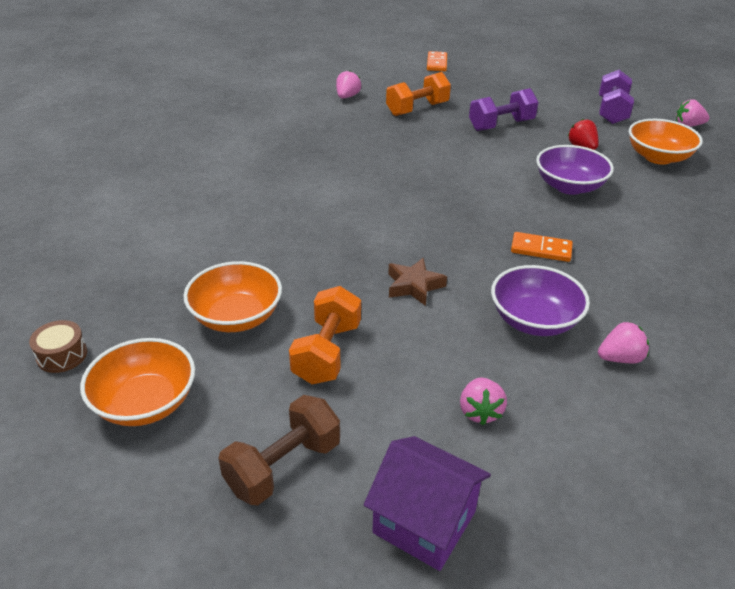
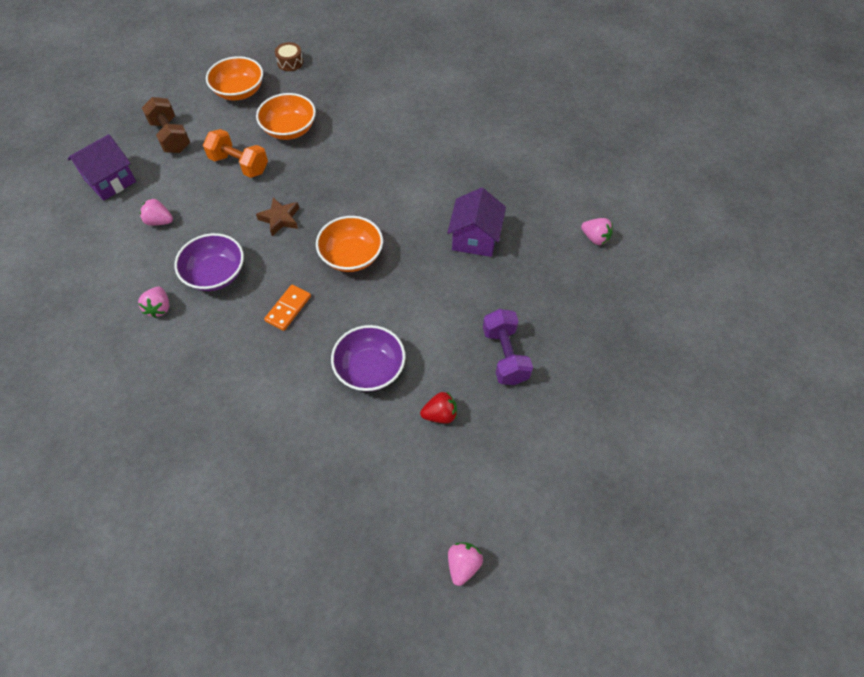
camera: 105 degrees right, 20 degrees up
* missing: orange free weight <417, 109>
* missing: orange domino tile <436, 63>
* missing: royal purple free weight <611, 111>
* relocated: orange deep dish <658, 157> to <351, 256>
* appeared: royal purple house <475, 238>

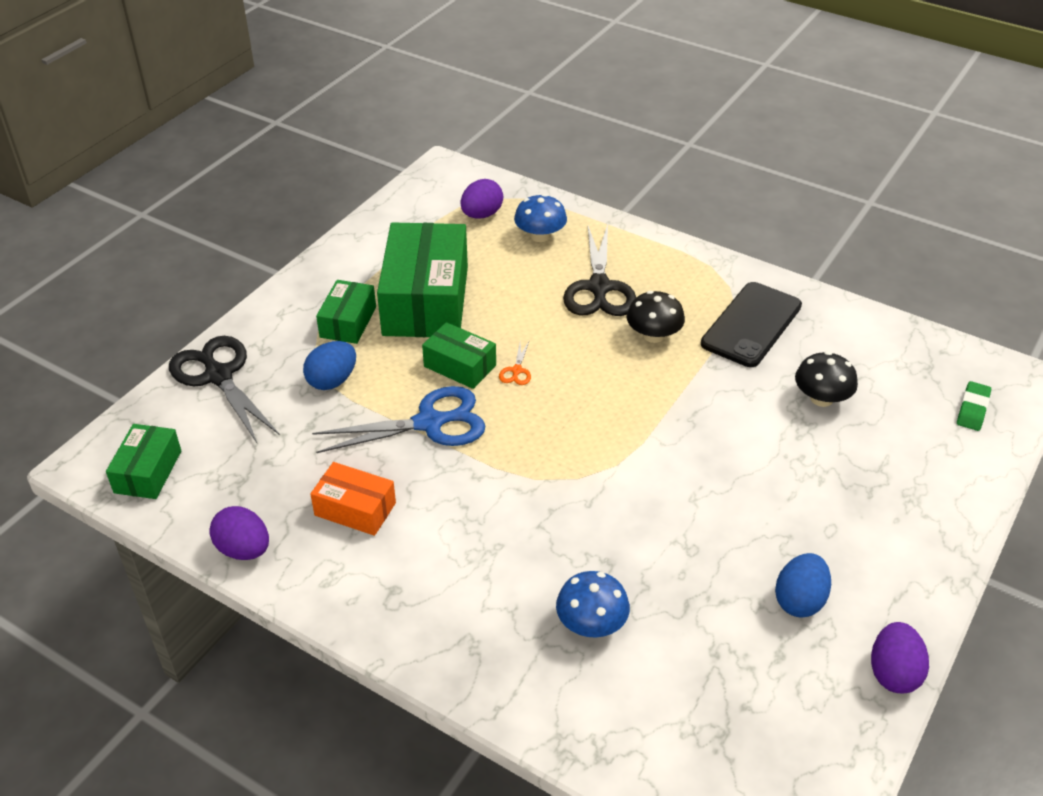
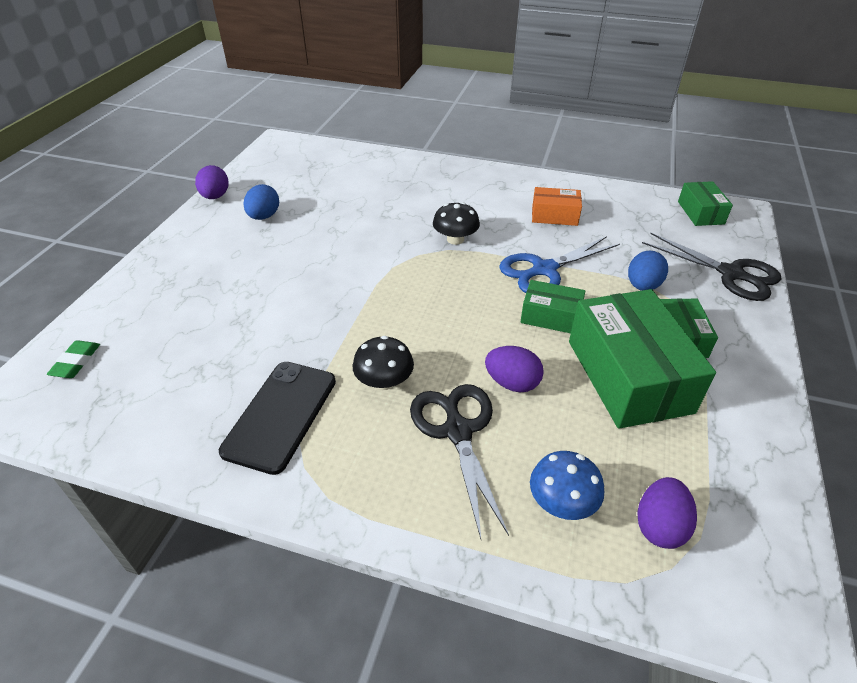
camera: 165 degrees right, 0 degrees up
* relocated: royal purple egg shape <244, 549> to <512, 383>
* missing: orange pair of scissors <516, 371>
* missing: blue toadstool <591, 623>
* relocated: black toadstool <821, 398> to <455, 239>

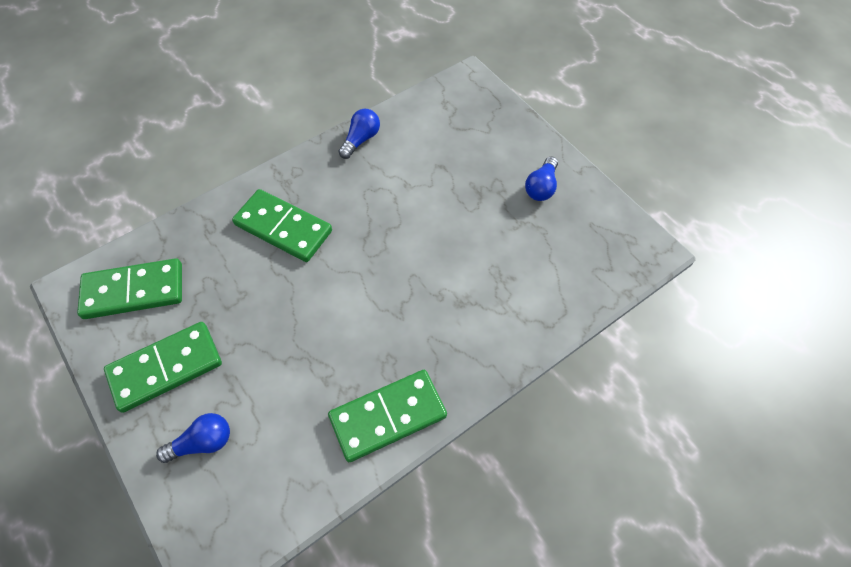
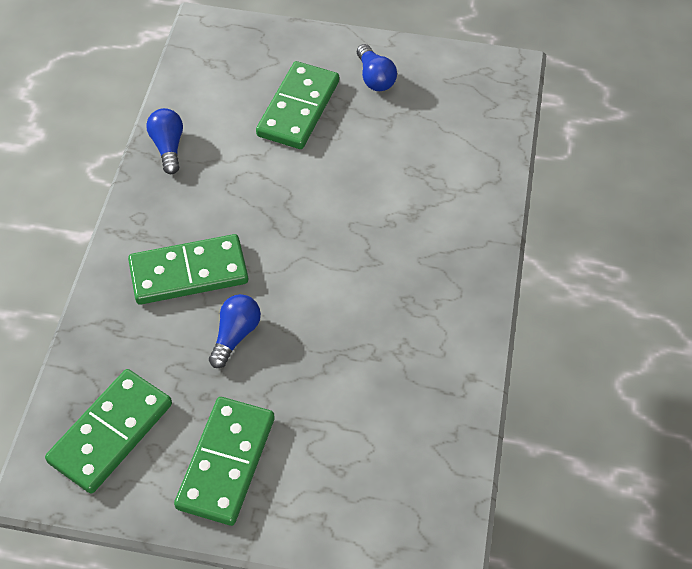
camera: 45 degrees left, 5 degrees down
* relocated: blue light bulb <203, 442> to <235, 335>
* relocated: emerald domino tile <388, 416> to <298, 108>

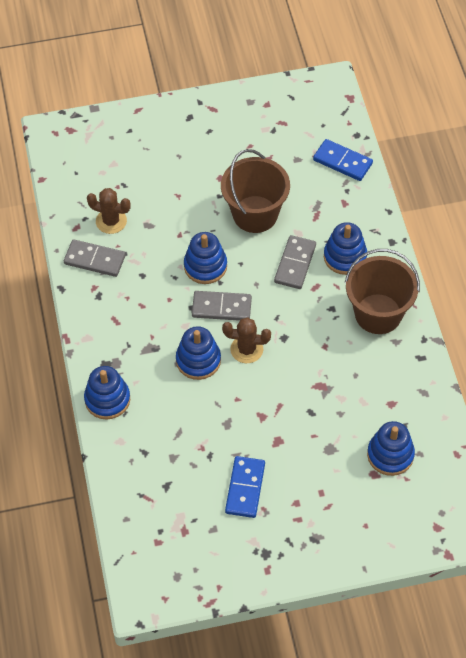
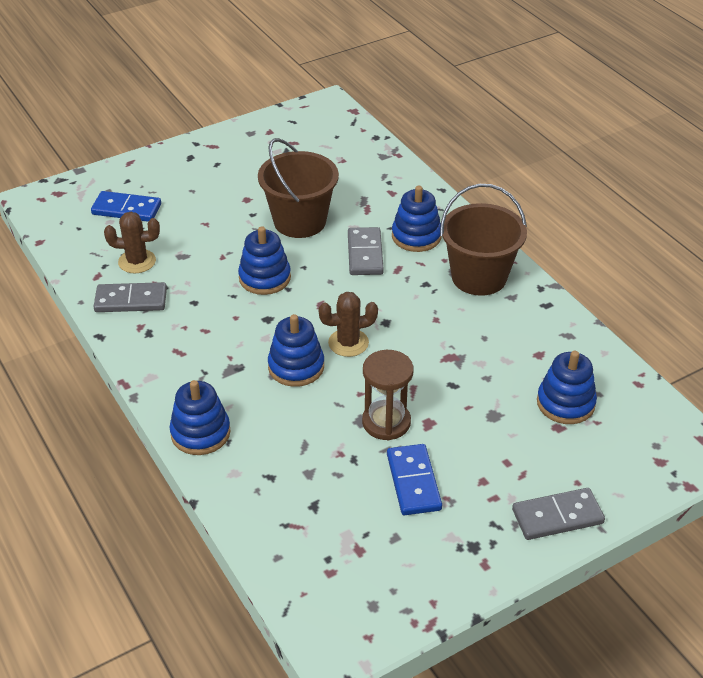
camera: 20 degrees left, 15 degrees down
* relocated: gray domino tile <221, 307> to <557, 516>
* relocated: blue domino tile <342, 162> to <126, 209>
* appeared: russet sand timer <386, 422>

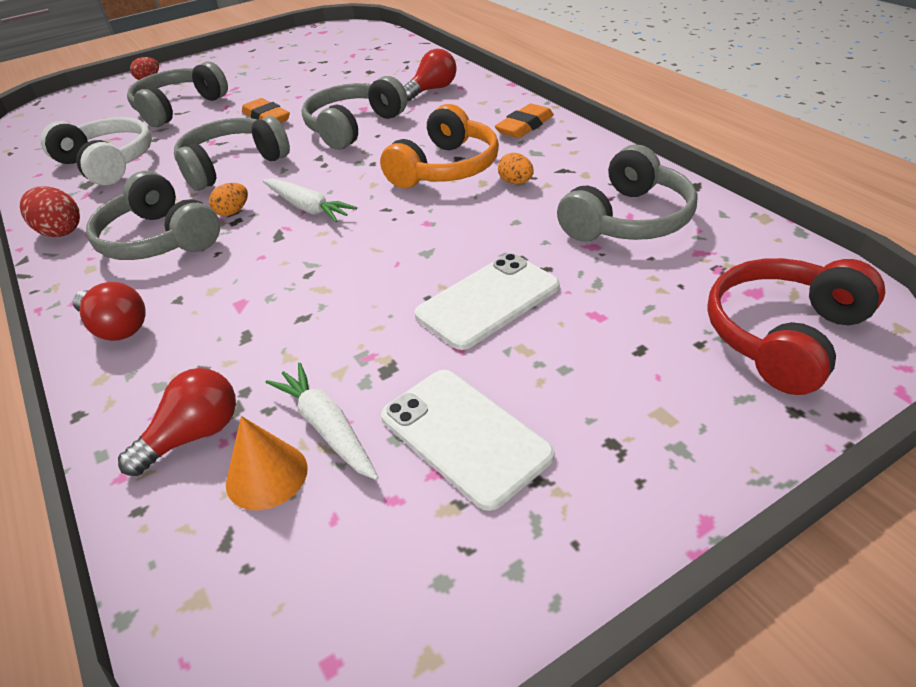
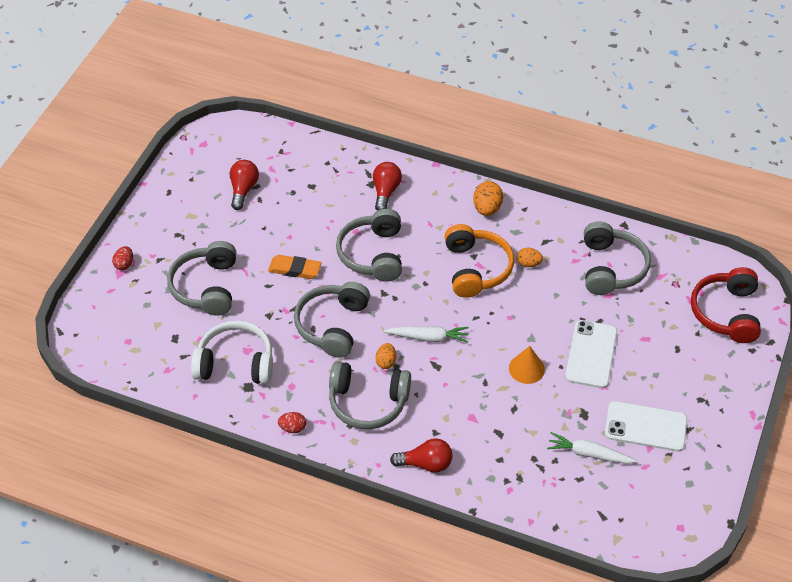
camera: 40 degrees left, 10 degrees up
* size: red egg shape <60, 231> = <293, 428> x0.64
* relocated: red light bulb <194, 436> to <243, 189>
* relocated: orange solid cone <266, 475> to <526, 368>
* exchanged: orange gum eraser <524, 126> to orange egg shape <487, 208>

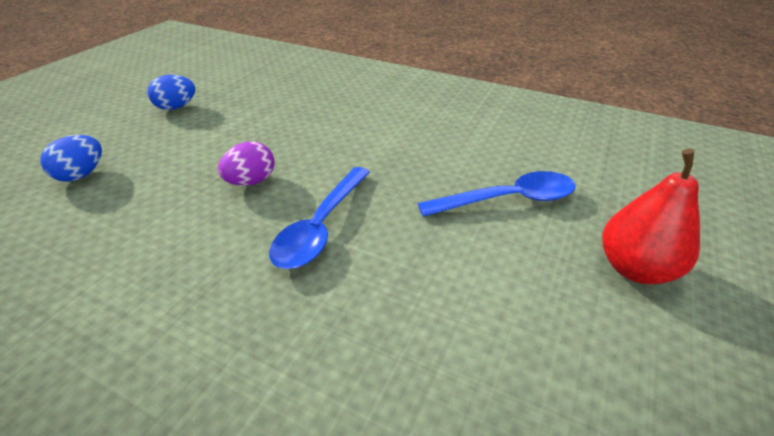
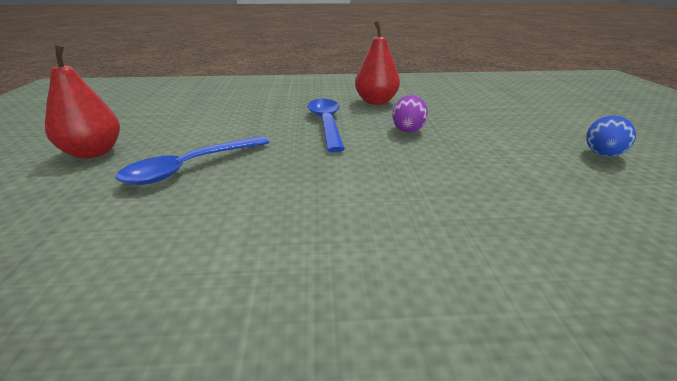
camera: 150 degrees right, 10 degrees down
* missing: blue egg shape <82, 174>
* appeared: red pear <376, 102>

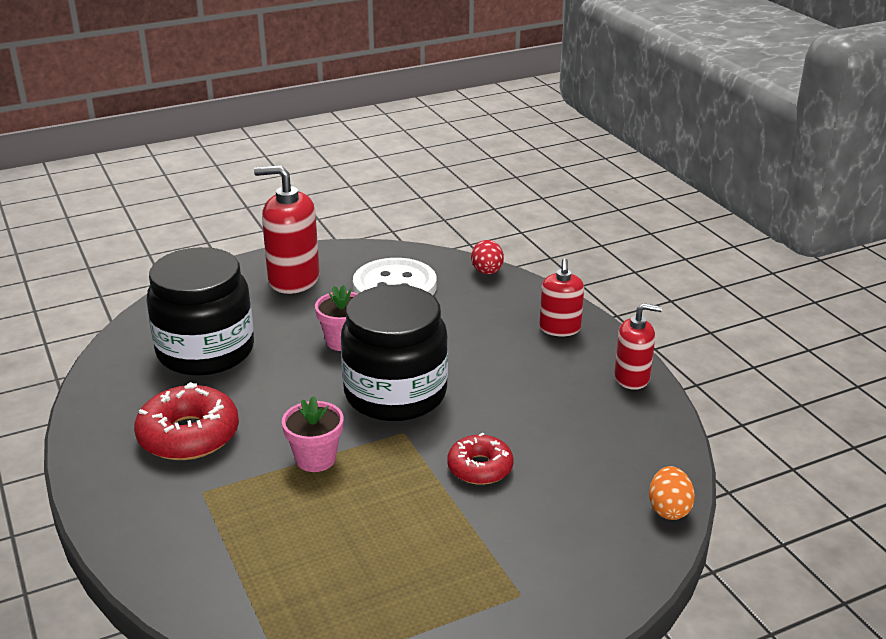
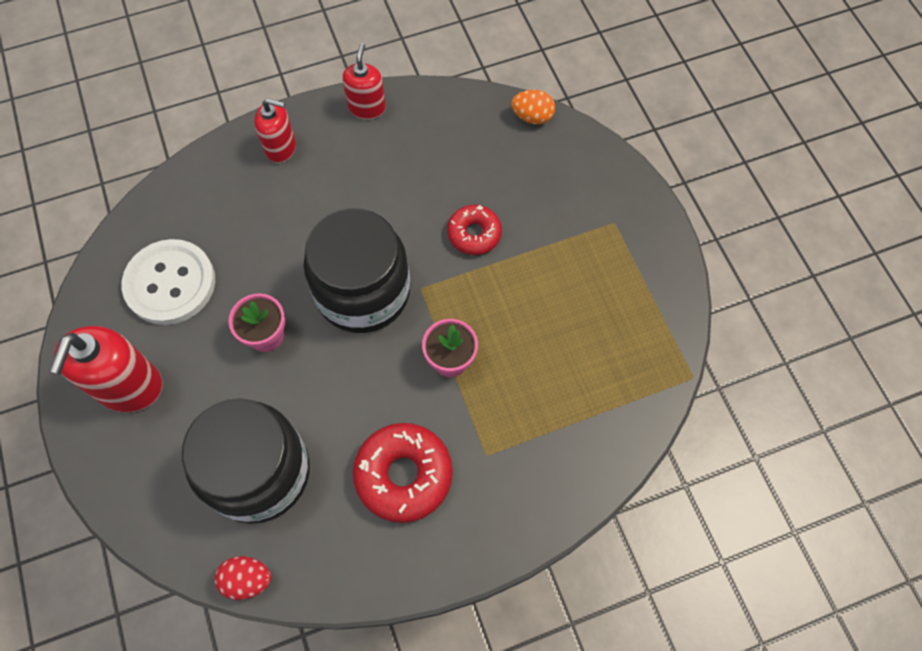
camera: 85 degrees left, 35 degrees up
* relocated: red egg shape <487, 272> to <247, 579>

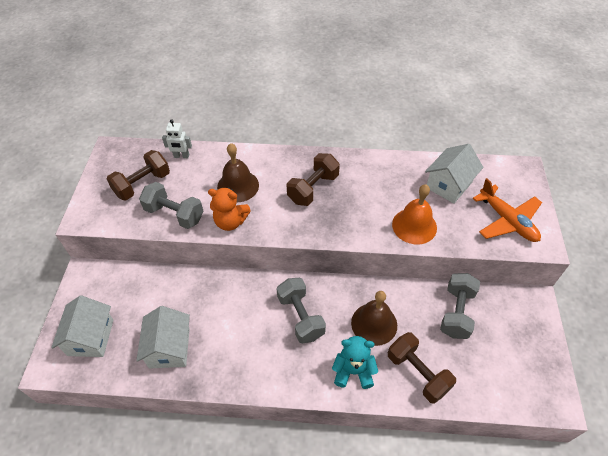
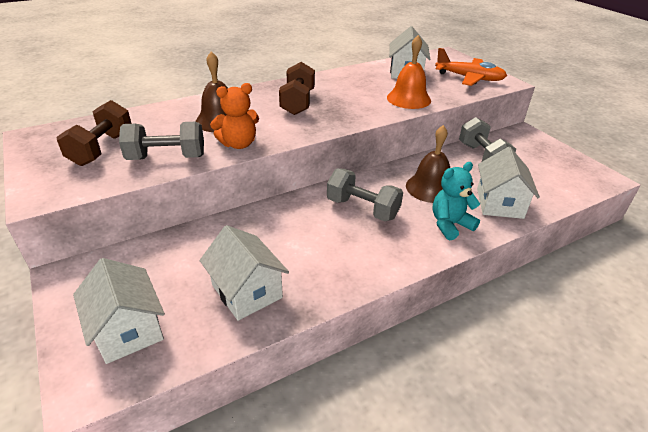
camera: 35 degrees left, 15 degrees down
* missing: white toy robot <181, 156>
* exchanged: russet free weight <417, 373> to white house <499, 203>

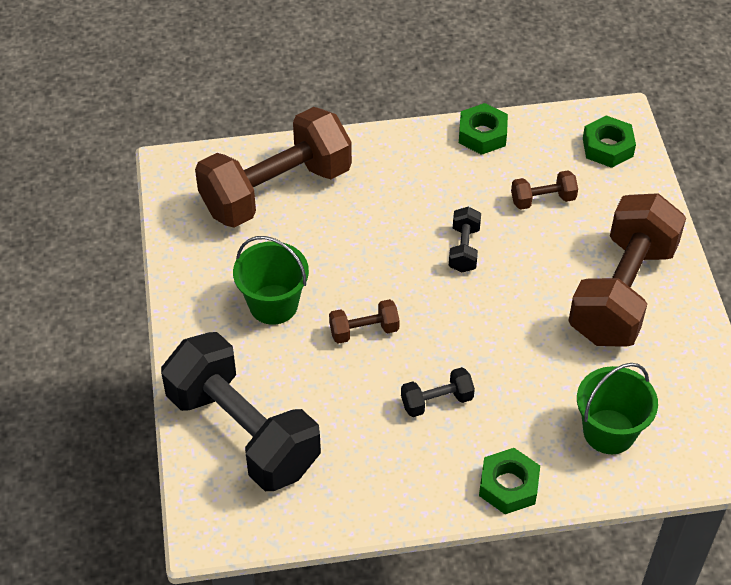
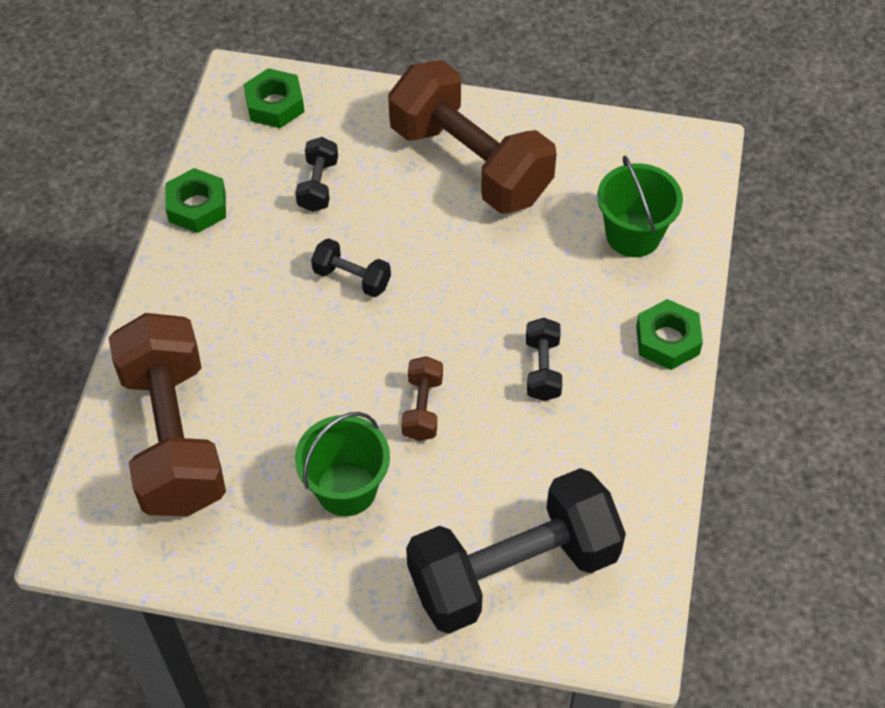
camera: 70 degrees left, 5 degrees up
* colour: russet free weight <543, 200> to black free weight <318, 185>

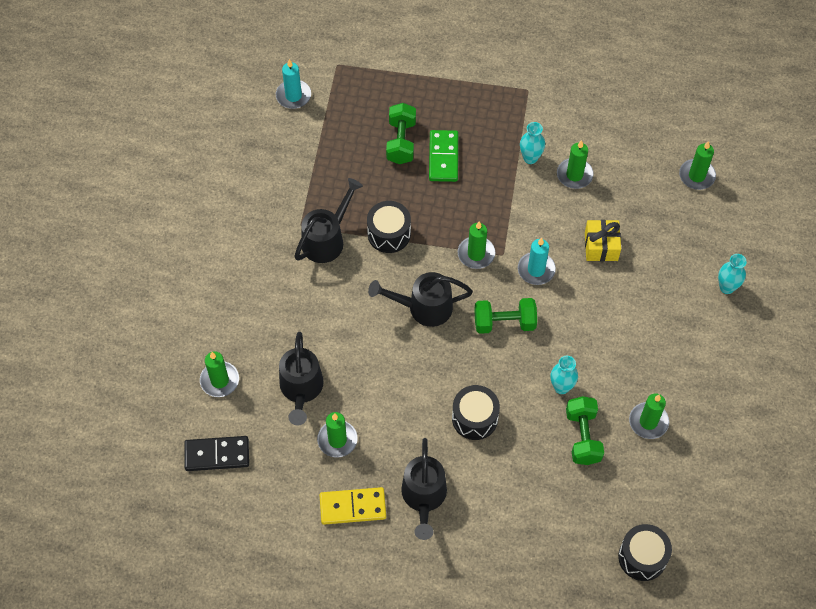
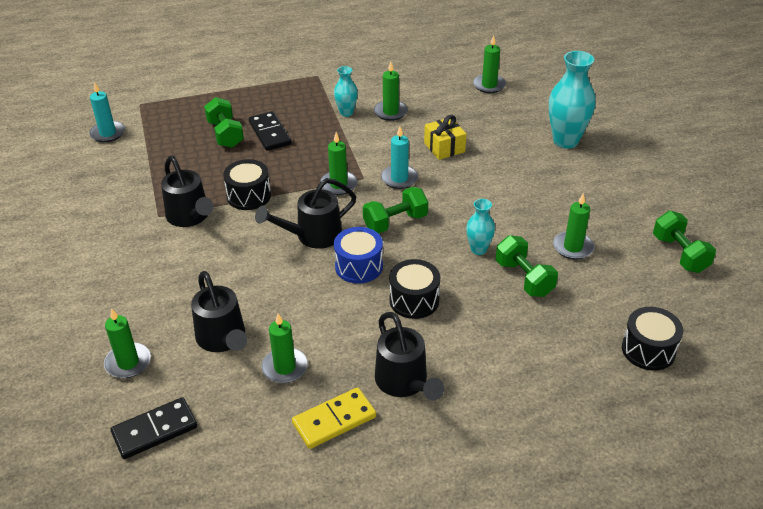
camera: 25 degrees left, 20 degrees down
* spun: black sprinkling can <327, 239> = <190, 217> 135 degrees clockwise
* colour: emerald domino tile <443, 157> to black domino tile <270, 133>
* size: turquoise flower vase <726, 287> = <565, 141> x1.83
* appeared: blue toy drum <359, 266>
* appeared: emerald free weight <679, 254>

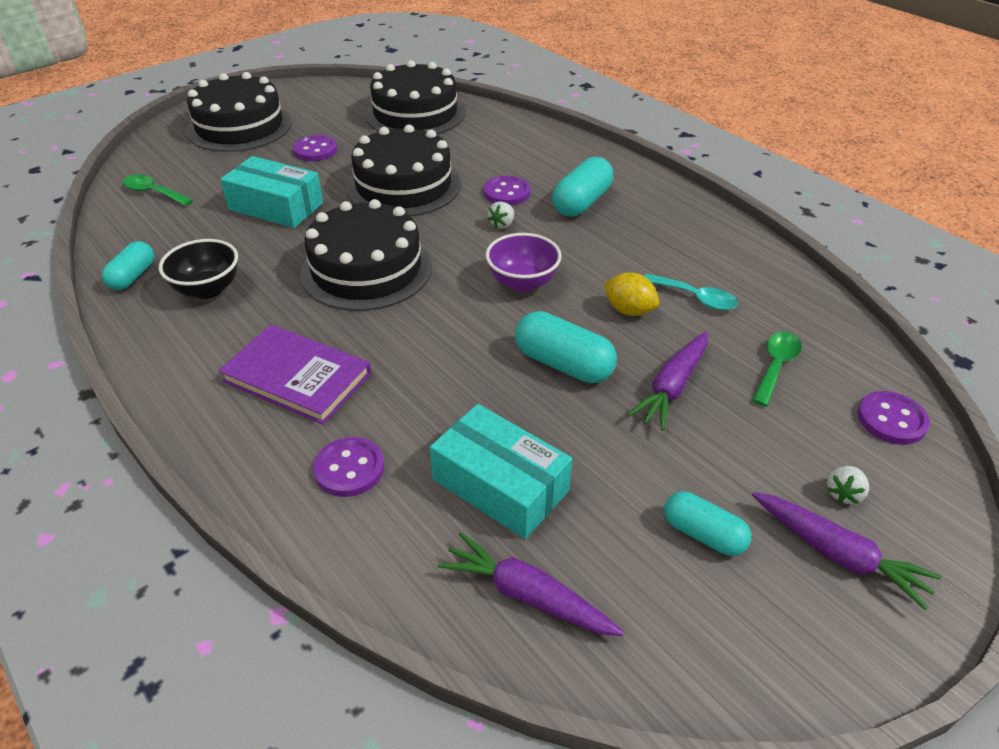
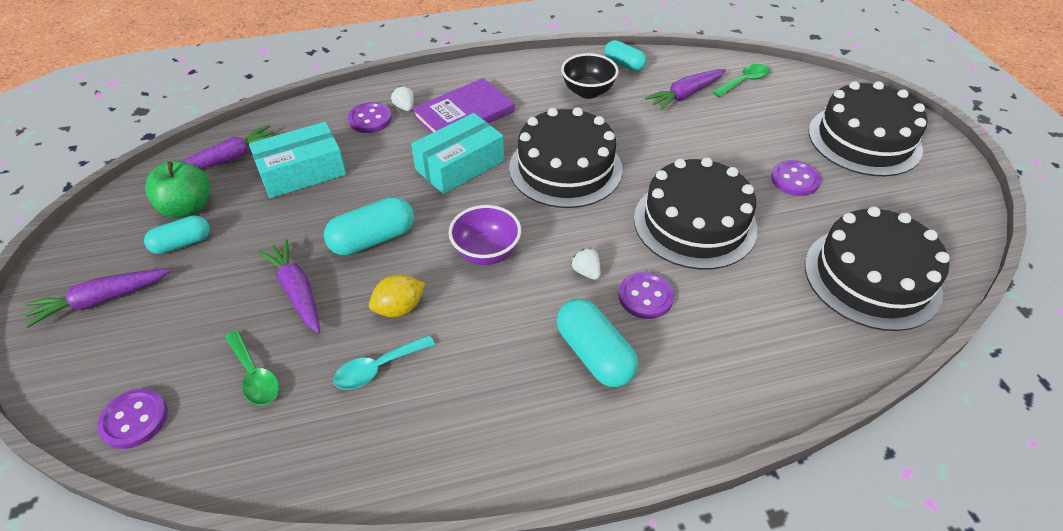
camera: 115 degrees right, 5 degrees up
* relocated: turquoise parcel <276, 206> to <460, 165>
* relocated: white berry <843, 493> to <405, 107>
* appeared: emerald apple <188, 208>
* appeared: royal purple toy carrot <686, 95>

